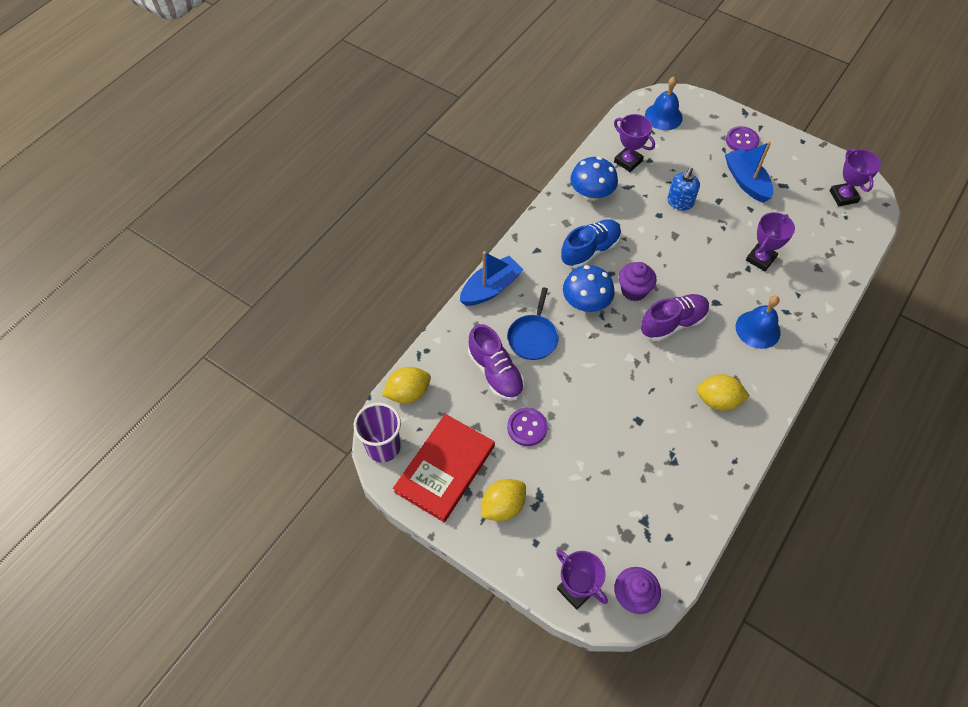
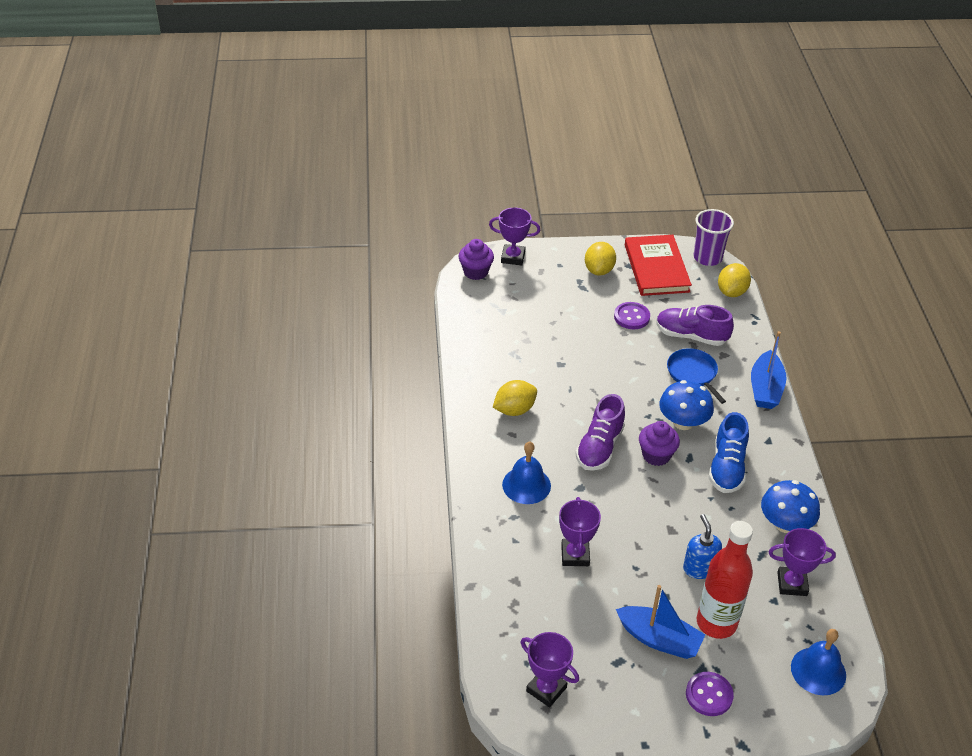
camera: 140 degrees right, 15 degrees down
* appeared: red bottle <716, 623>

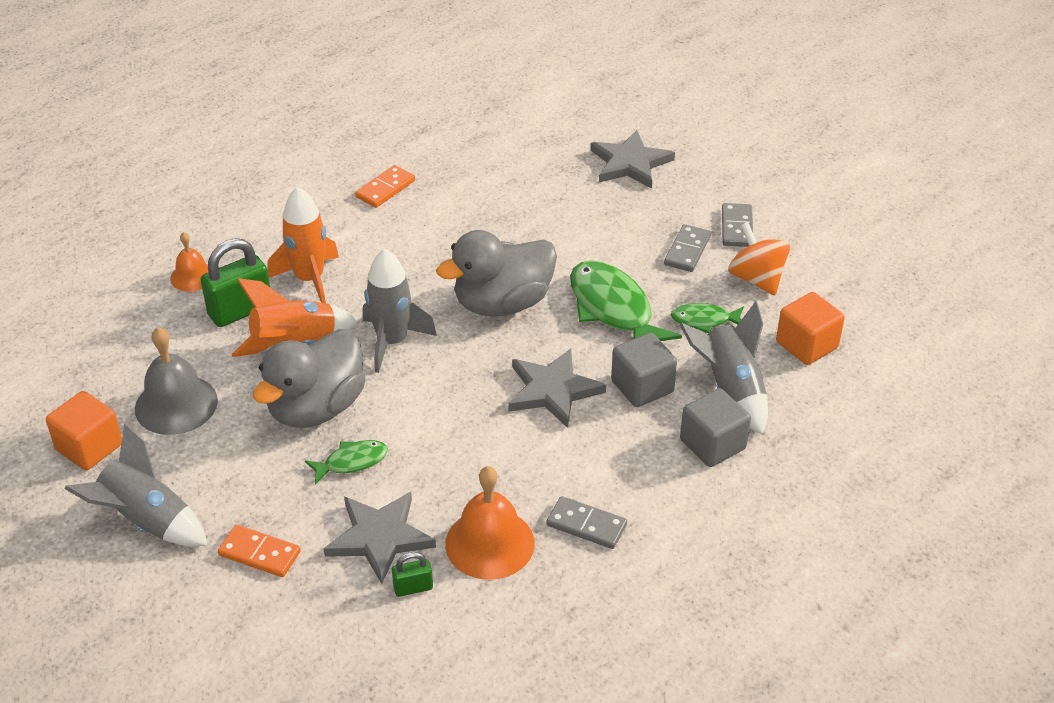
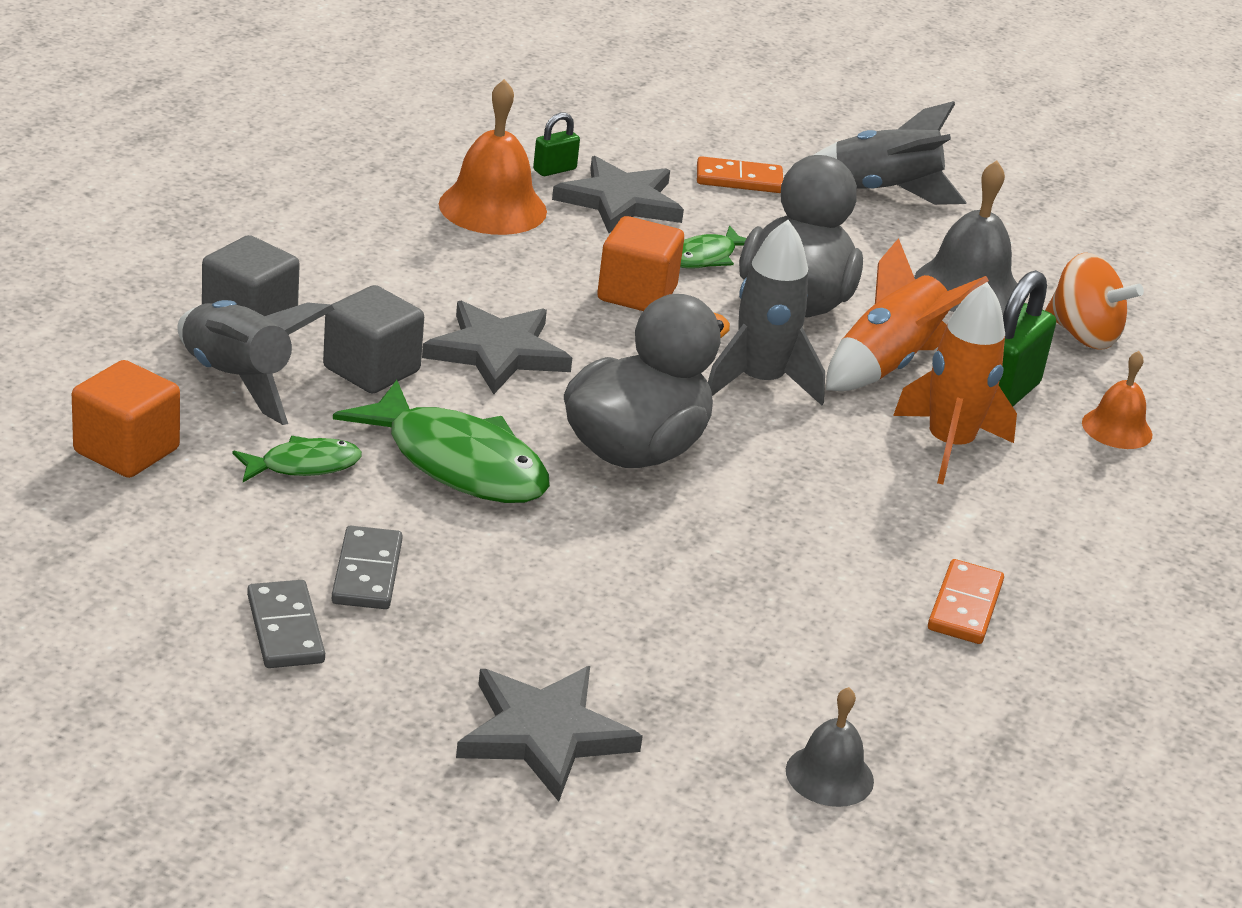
camera: 155 degrees right, 10 degrees down
* relocated: orange solid cube <89, 447> to <637, 294>
* missing: gray domino tile <586, 525>
* relocated: orange whirligig <756, 279> to <1083, 335>
* appeared: gray school bell <829, 775>

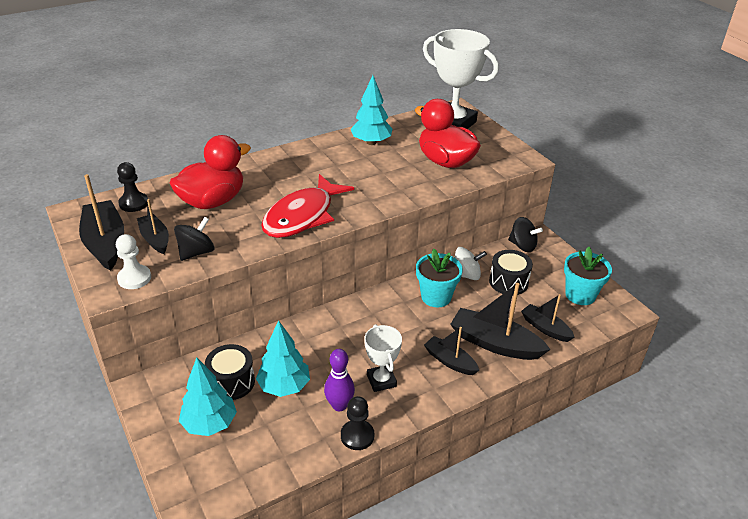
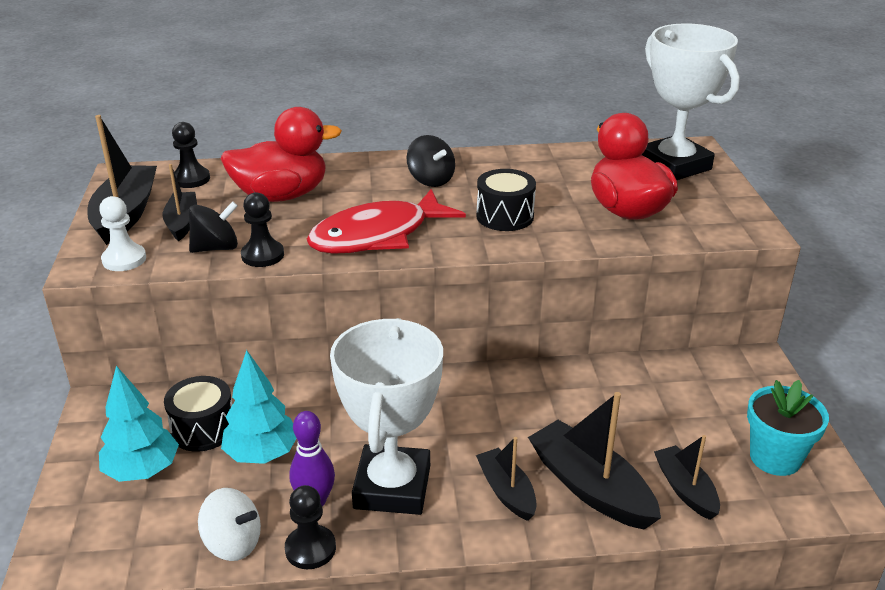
camera: 25 degrees right, 5 degrees down
* missing: turquoise toy tree <371, 142>
* size: white prize cup <381, 380> = <392, 487> x1.89
* missing: turquoise flower pot <436, 297>
* relocated: white whirligig <466, 275> to <233, 543>
* relocated: black toy drum <508, 282> to <505, 216>
* relocated: black whirligig <522, 246> to <431, 180>
* appeared: black game pawn <262, 255>

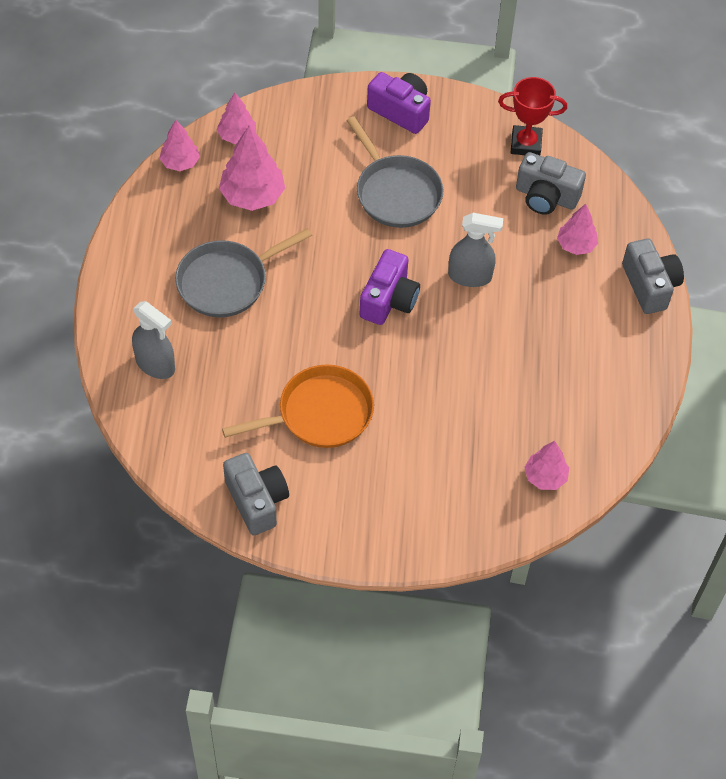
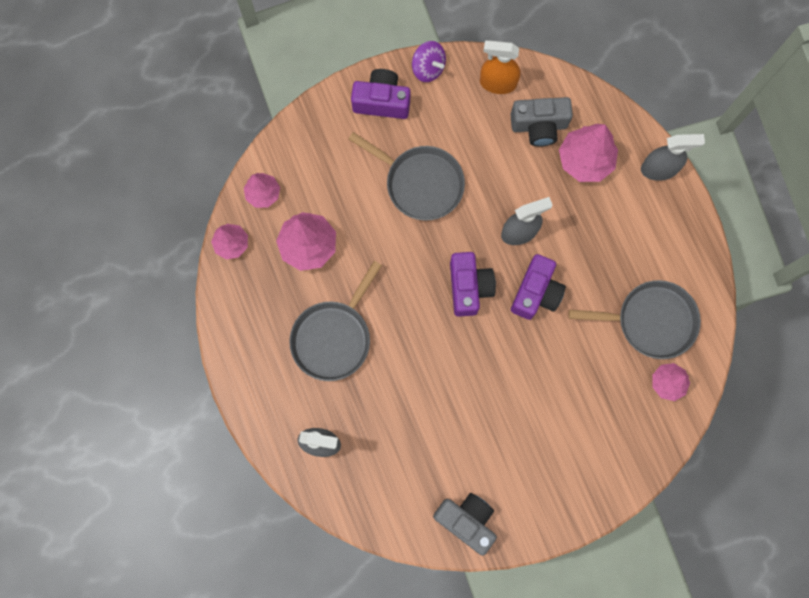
camera: 25 degrees left, 20 degrees up
* missing: orange skillet <320, 413>
* exchanged: red prize cup <526, 144> to orange spray cleaner <497, 83>
* size: rosy toy tree <576, 245> = <585, 160> x1.62
* exchanged: gray compact camera <650, 286> to gray spray cleaner <659, 169>
* appeared: royal purple whirligig <428, 68>
* appeared: royal purple compact camera <536, 292>
* appeared: gray skillet <651, 321>

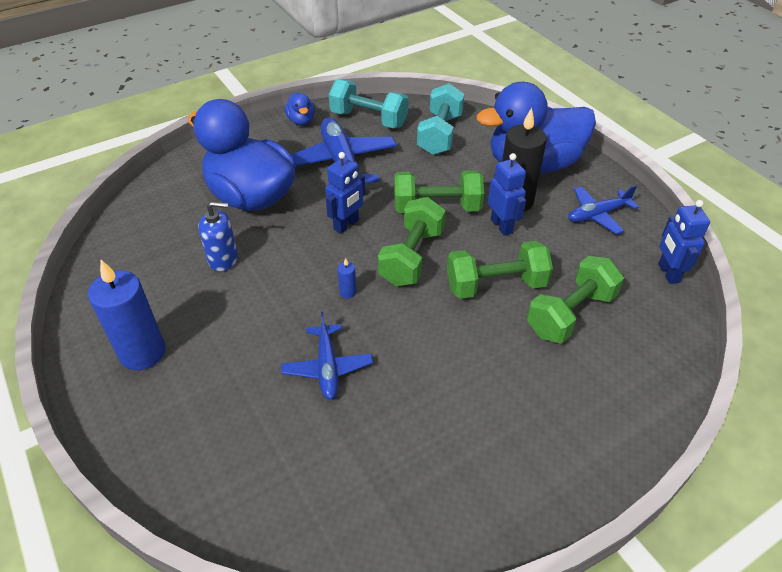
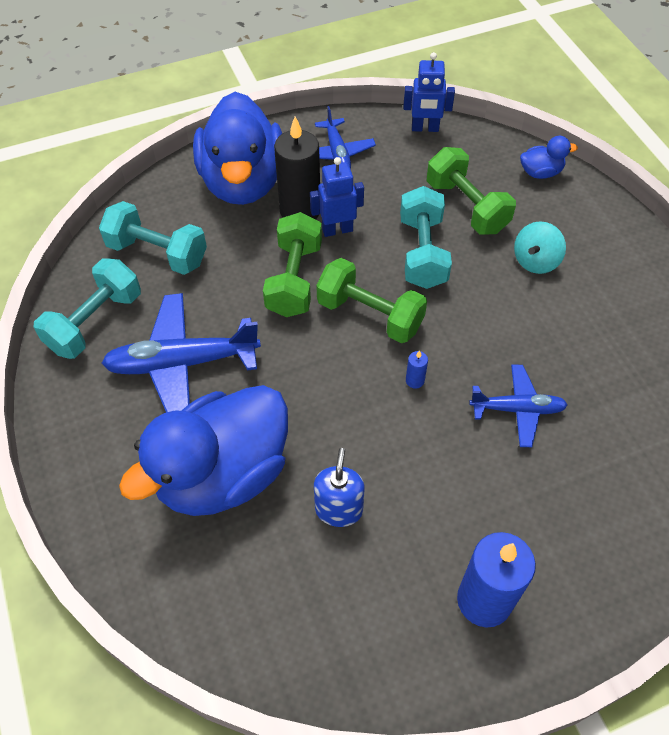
camera: 80 degrees left, 10 degrees up
* relocated: blue rubber duck <301, 121> to <540, 172>
* missing: blue toy robot <346, 225>
* colour: emerald free weight <496, 285> to turquoise free weight <422, 252>
* appeared: turquoise whirligig <535, 261>

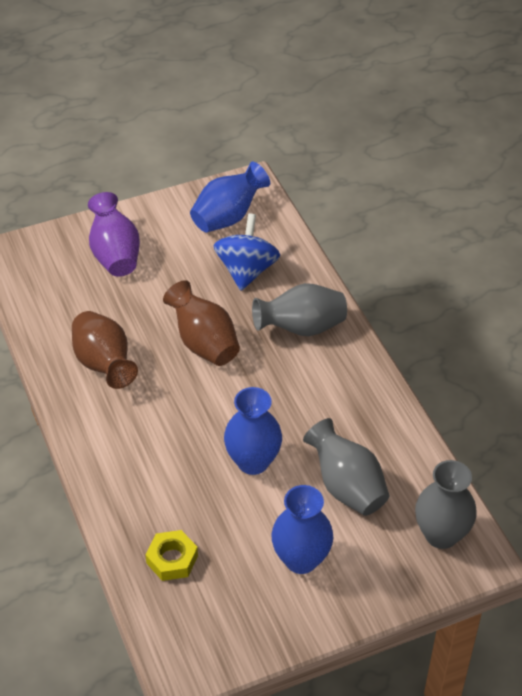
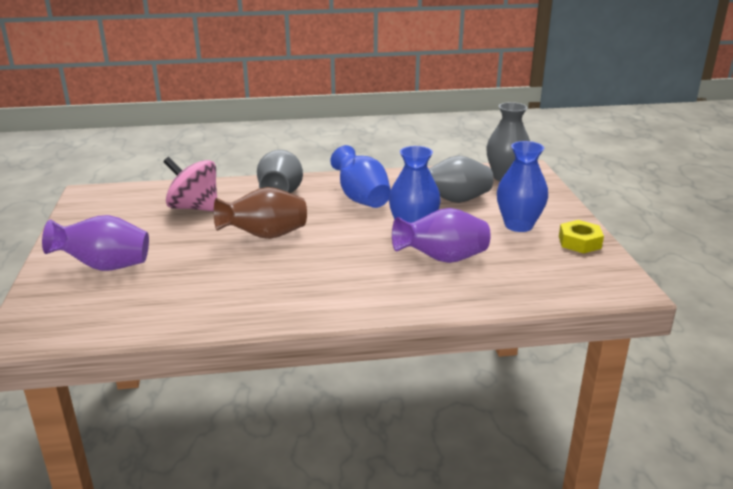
camera: 75 degrees left, 20 degrees down
* missing: russet flower vase <104, 364>
* relocated: golden nut <172, 559> to <579, 242>
* relocated: blue flower vase <228, 217> to <361, 199>
* colour: blue whirligig <246, 271> to rosy whirligig <194, 208>
* appeared: royal purple flower vase <442, 259>

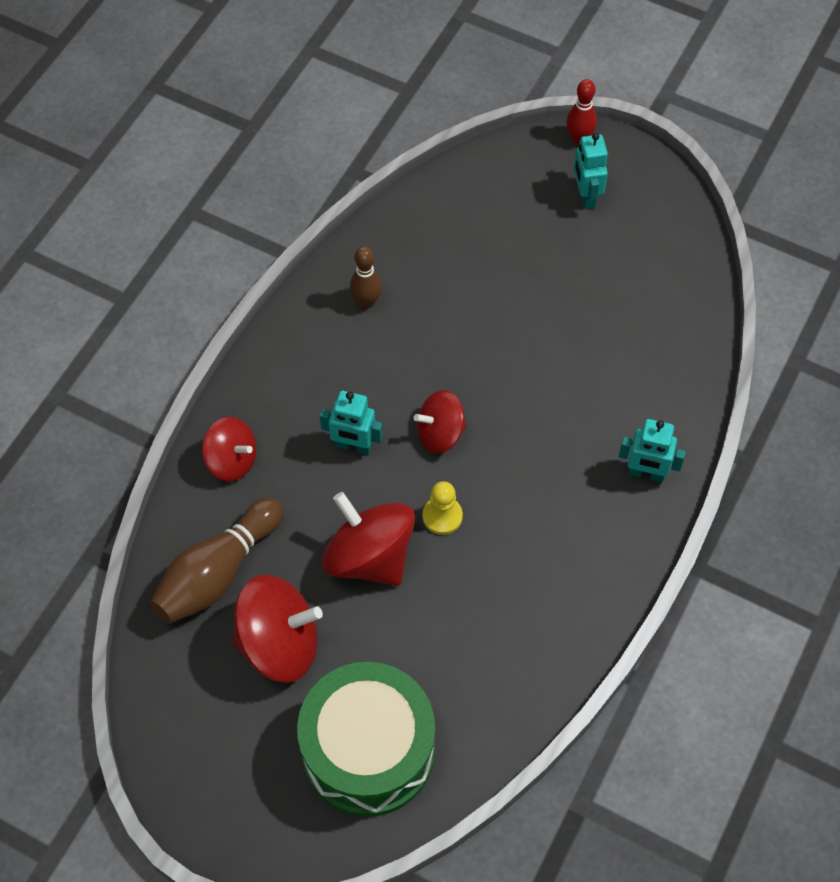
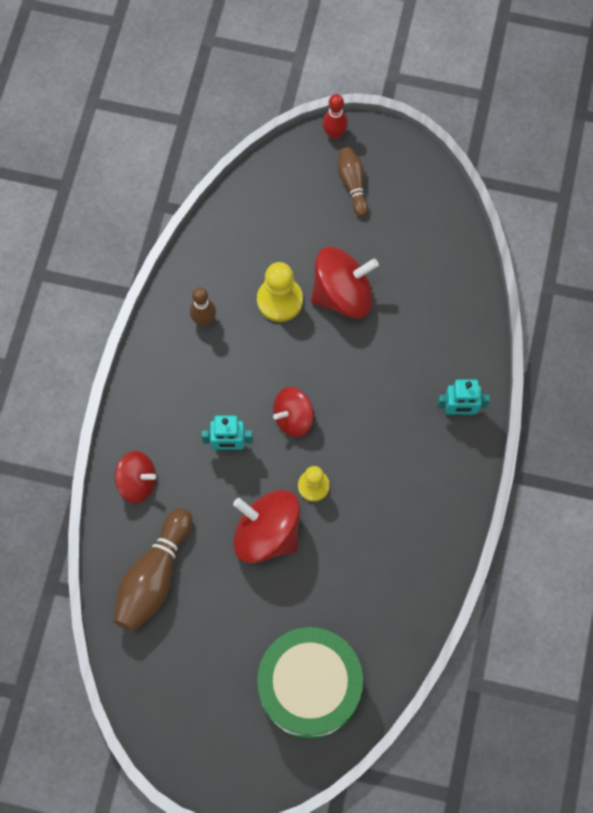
camera: 15 degrees left, 10 degrees up
* relocated: red whirligig <279, 643> to <342, 294>
* exchanged: turquoise toy robot <585, 196> to russet bowling pin <352, 184>
* appeared: golden game pawn <279, 300>

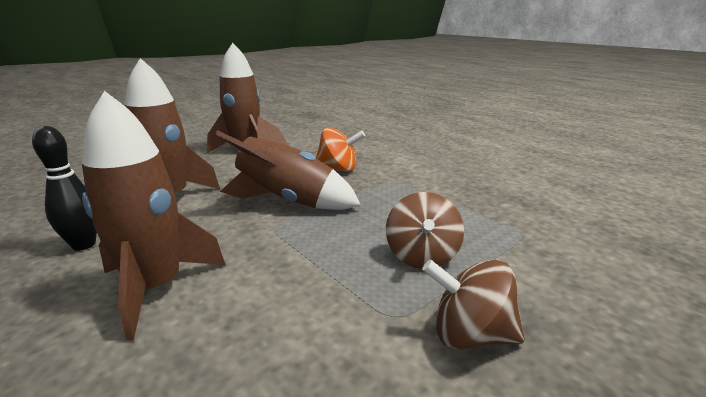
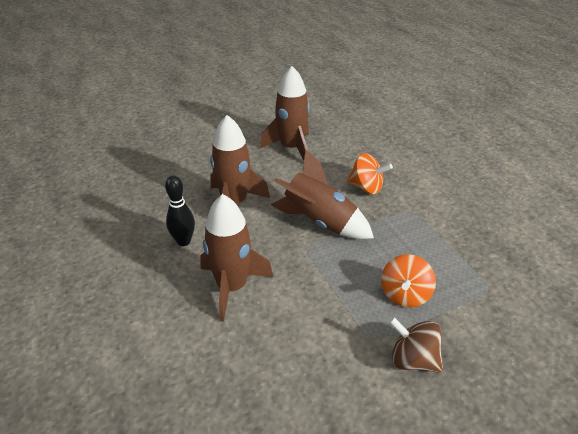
camera: 15 degrees right, 15 degrees up
* colour: russet whirligig <422, 256> to orange whirligig <405, 295>

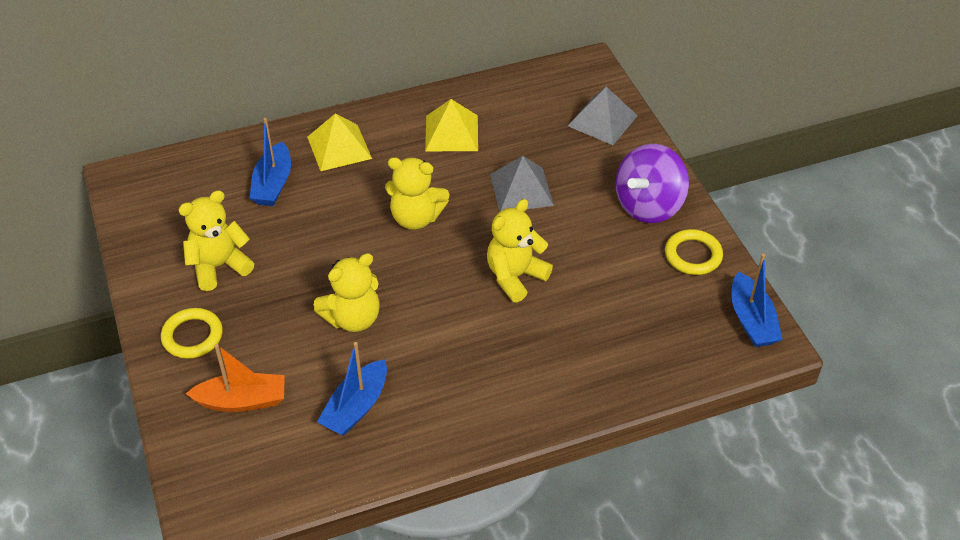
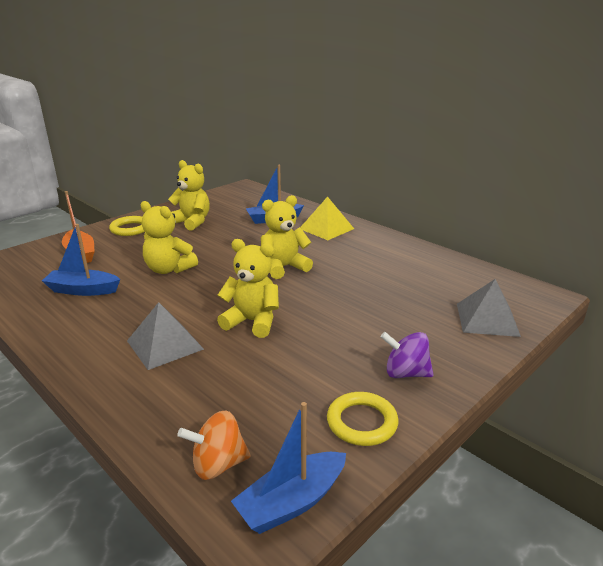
camera: 65 degrees right, 20 degrees down
* spun: golden stuffed bear <416, 218> = <284, 267> 75 degrees clockwise
* missing: golden pyramid shape <451, 133>
* relocated: gray pyramid shape <521, 189> to <165, 344>
* size: royal purple whirligig <648, 205> = <405, 373> x0.62
* appeared: orange whirligig <218, 464>

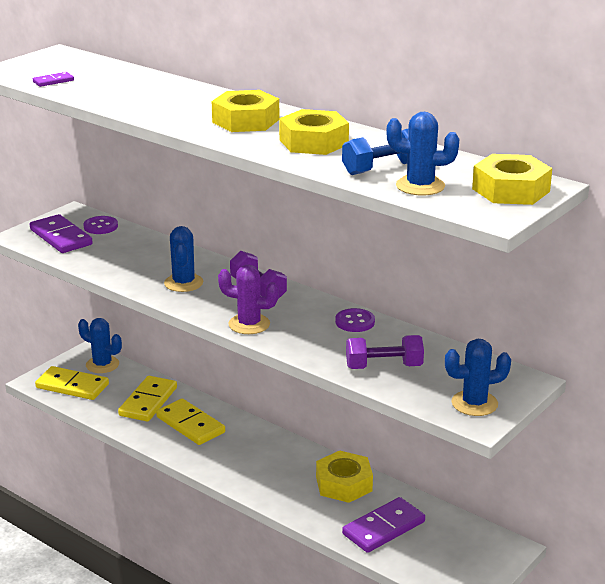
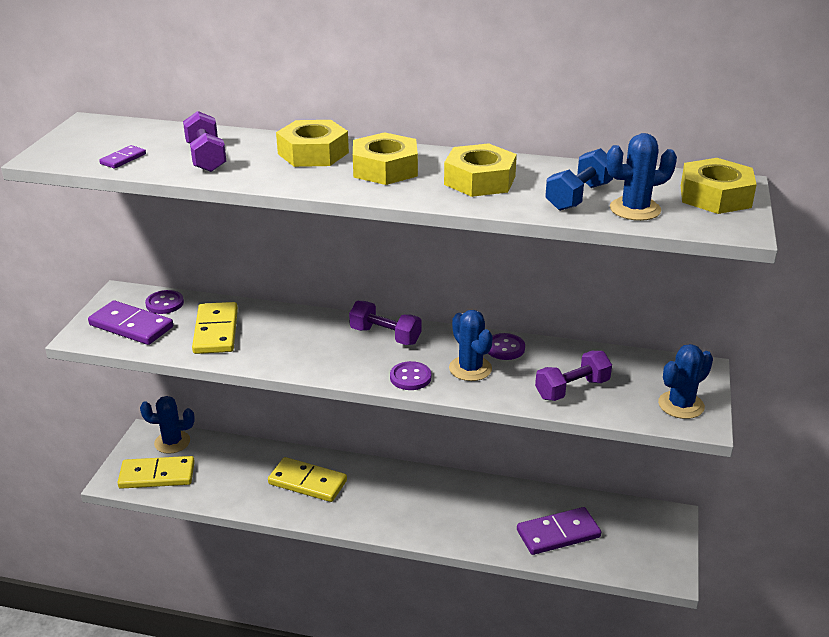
camera: 25 degrees left, 5 degrees up
* relocated: golden domino tile <148, 401> to <216, 331>
* relocated: blue saguaro cactus <183, 283> to <470, 369>
* exchanged: royal purple saguaro cactus <249, 324> to royal purple shirt button <410, 377>
* relocated: golden nut <344, 484> to <313, 153>
* spun: royal purple domino tile <383, 528> = <558, 533> 45 degrees clockwise
* appeared: royal purple free weight <206, 158>

